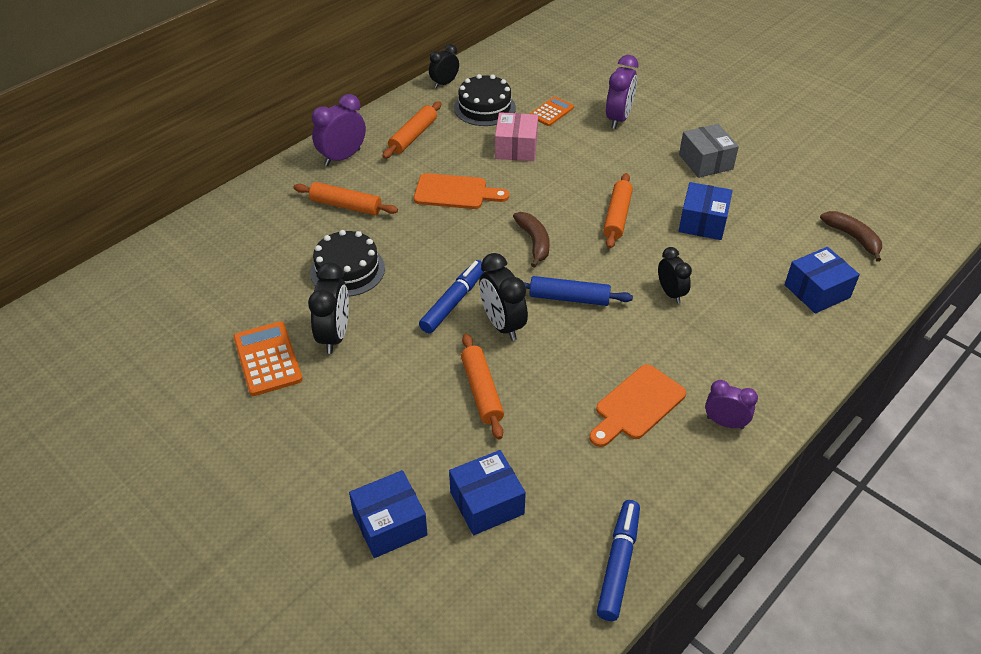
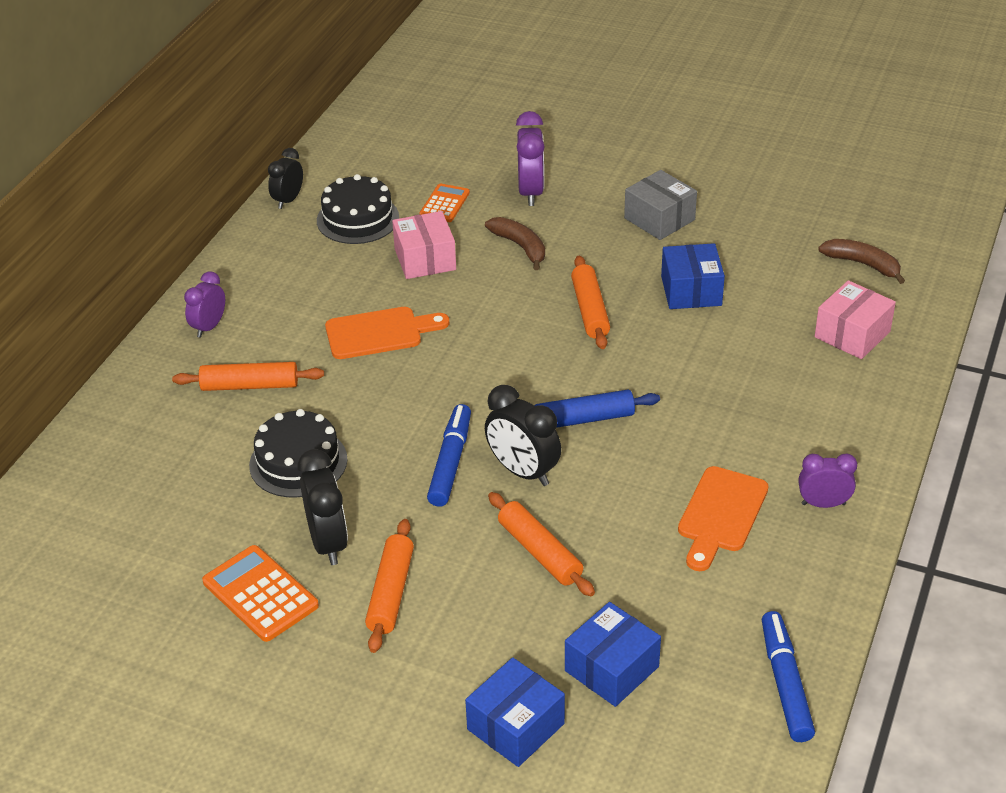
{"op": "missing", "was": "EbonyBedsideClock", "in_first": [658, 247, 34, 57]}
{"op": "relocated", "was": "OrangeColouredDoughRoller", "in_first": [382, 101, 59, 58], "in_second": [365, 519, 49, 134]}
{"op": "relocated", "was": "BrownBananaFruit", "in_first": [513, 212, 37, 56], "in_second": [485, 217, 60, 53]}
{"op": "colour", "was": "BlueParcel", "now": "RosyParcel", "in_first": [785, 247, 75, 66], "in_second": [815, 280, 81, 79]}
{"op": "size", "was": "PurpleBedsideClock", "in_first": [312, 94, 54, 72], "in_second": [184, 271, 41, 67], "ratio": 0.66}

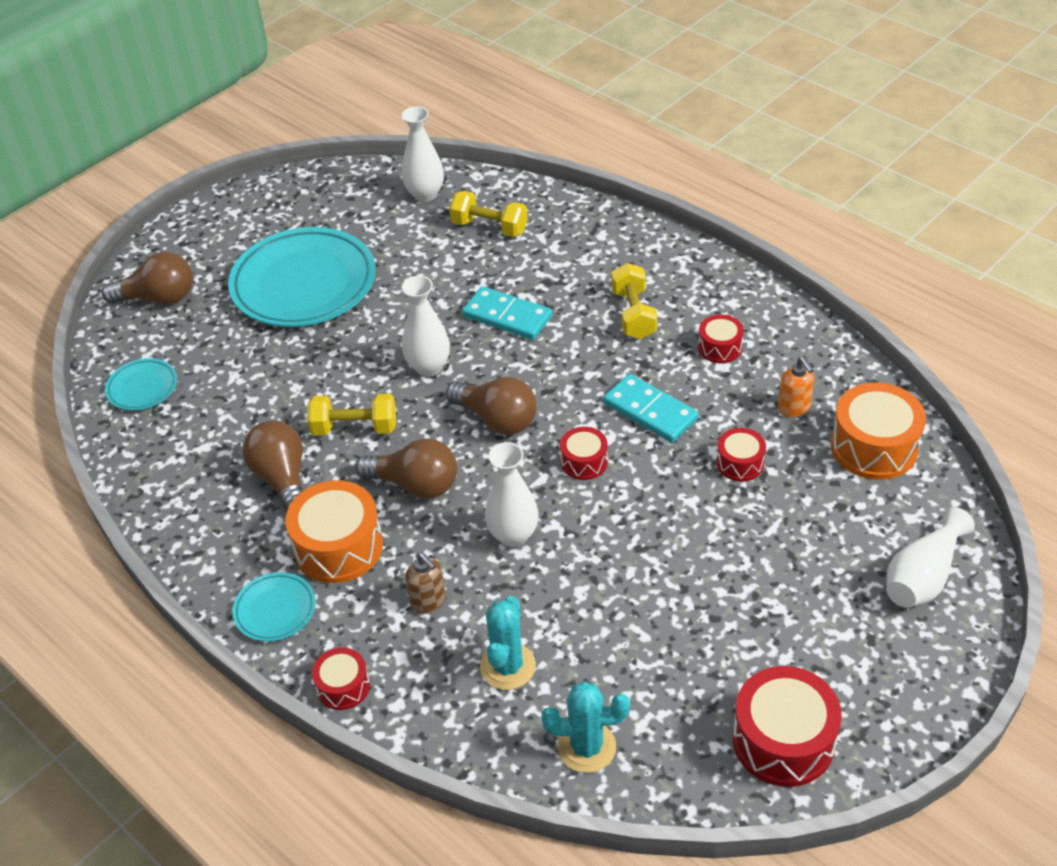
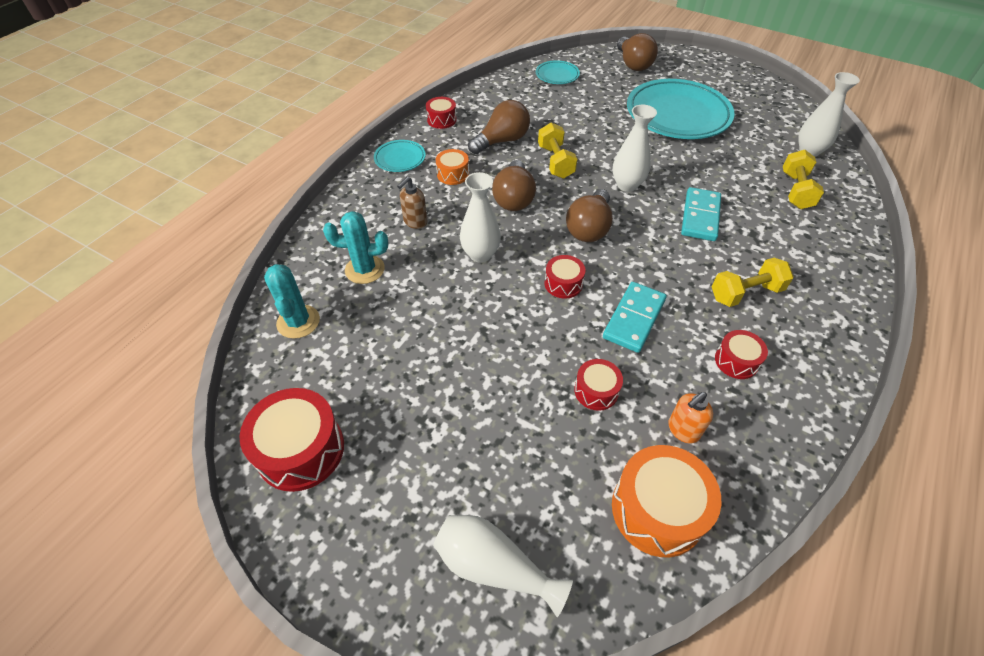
{"op": "relocated", "was": "RedDrum", "in_first": [312, 647, 58, 63], "in_second": [426, 97, 31, 32]}
{"op": "size", "was": "OrangeColouredDrum", "in_first": [285, 481, 98, 102], "in_second": [436, 149, 33, 36], "ratio": 0.55}

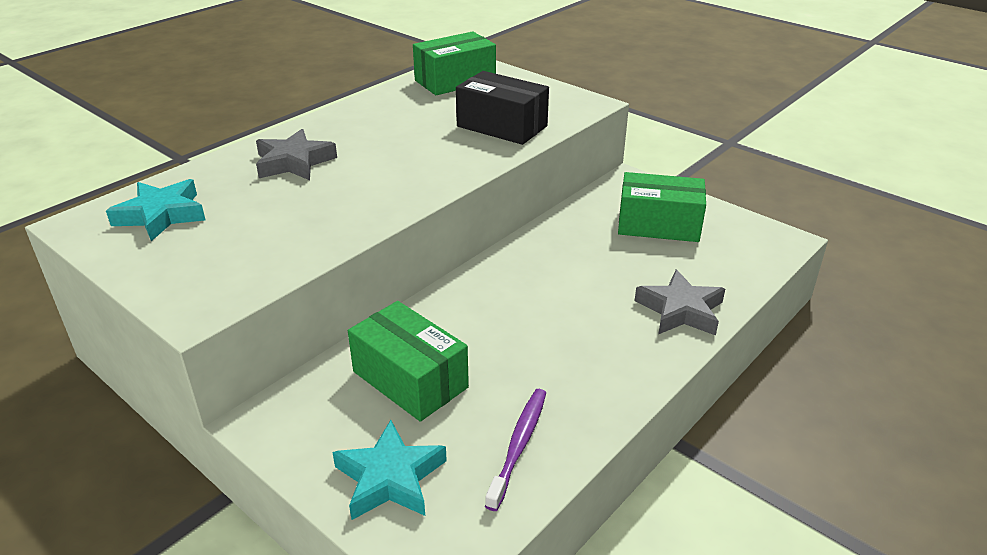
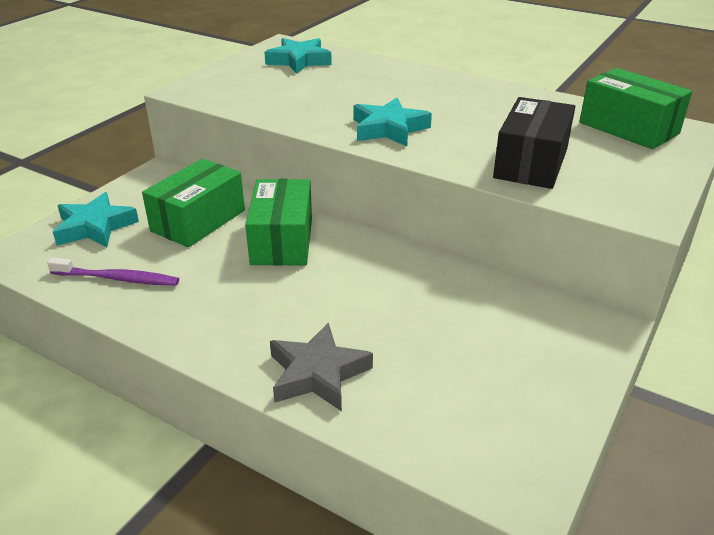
{"op": "missing", "was": "AshGreyStarShape", "in_first": [256, 129, 81, 51]}
{"op": "appeared", "now": "TealStarShape", "in_second": [353, 98, 79, 48]}
{"op": "relocated", "was": "EmeraldParcel", "in_first": [618, 172, 88, 70], "in_second": [245, 179, 67, 87]}

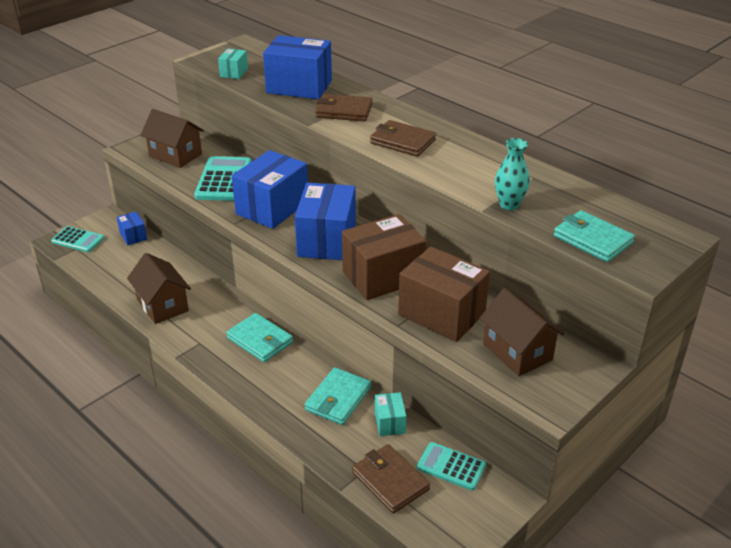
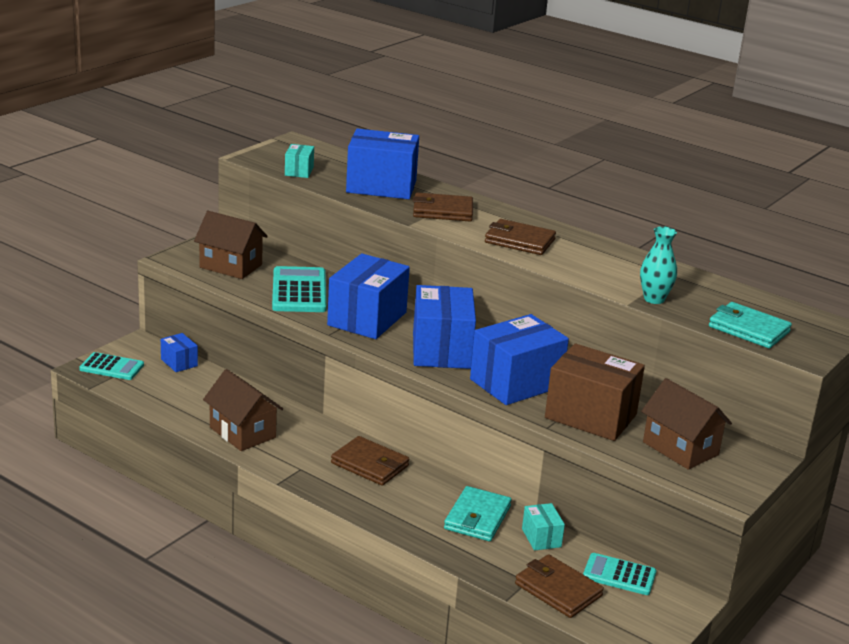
{"op": "colour", "was": "TealCardWallet", "now": "BrownCardWallet", "in_first": [226, 313, 67, 49], "in_second": [331, 436, 79, 50]}
{"op": "colour", "was": "BrownParcel", "now": "BlueParcel", "in_first": [342, 214, 85, 86], "in_second": [470, 314, 99, 91]}

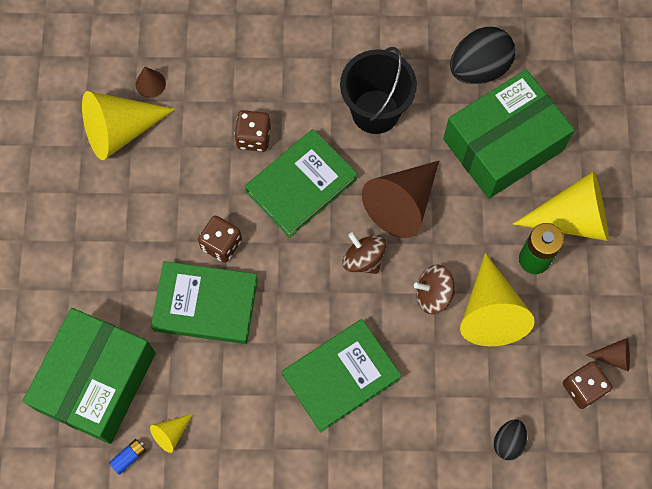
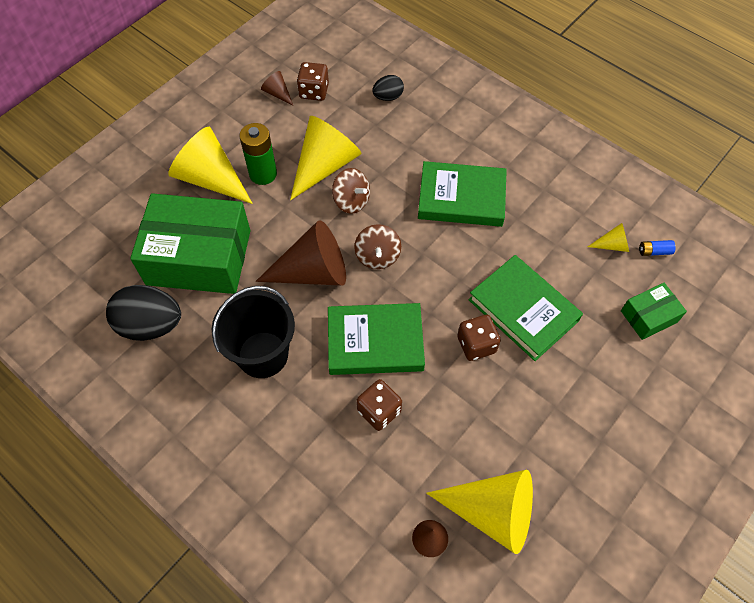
{"op": "size", "was": "EmeraldParcel", "in_first": [23, 308, 133, 136], "in_second": [621, 283, 66, 57], "ratio": 0.46}

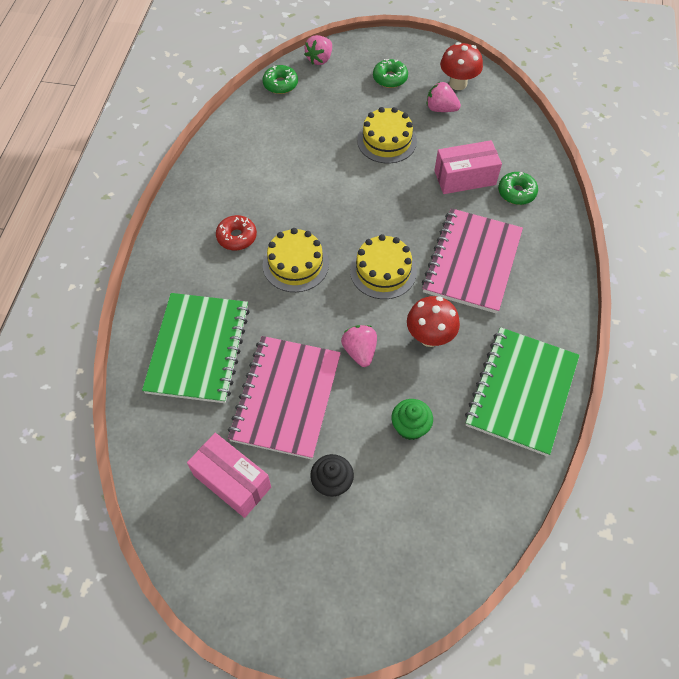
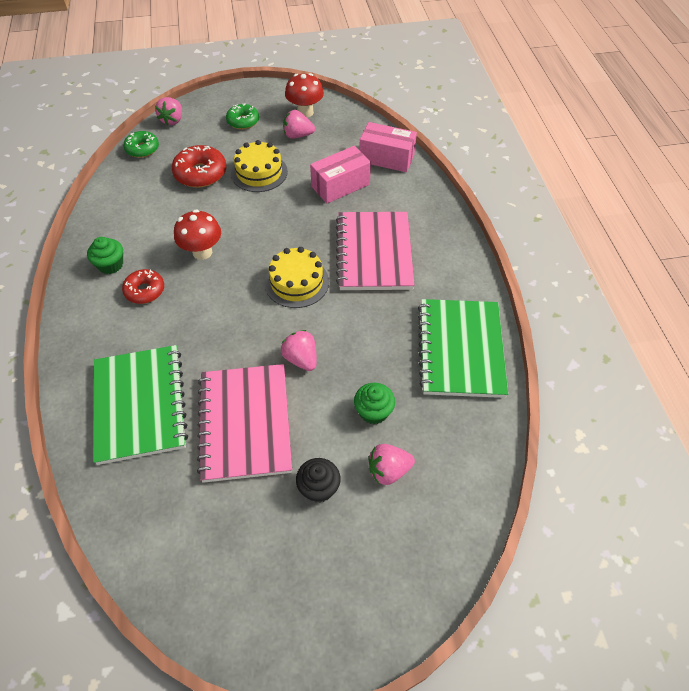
{"op": "missing", "was": "YellowLayerCake", "in_first": [263, 228, 66, 64]}
{"op": "missing", "was": "EmeraldDoughnut", "in_first": [498, 172, 40, 33]}
{"op": "appeared", "now": "EmeraldCupcake", "in_second": [87, 237, 36, 37]}
{"op": "appeared", "now": "RedDoughnut", "in_second": [172, 145, 54, 43]}
{"op": "appeared", "now": "RosyToyStrawberry", "in_second": [369, 444, 46, 41]}
{"op": "relocated", "was": "RosyParcel", "in_first": [187, 433, 84, 85], "in_second": [359, 122, 58, 50]}
{"op": "relocated", "was": "RedToadstool", "in_first": [407, 296, 53, 51], "in_second": [174, 209, 47, 51]}

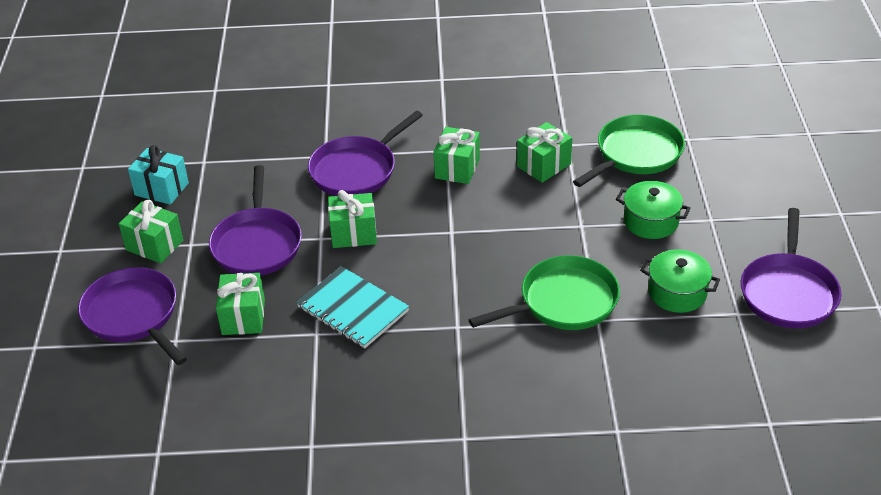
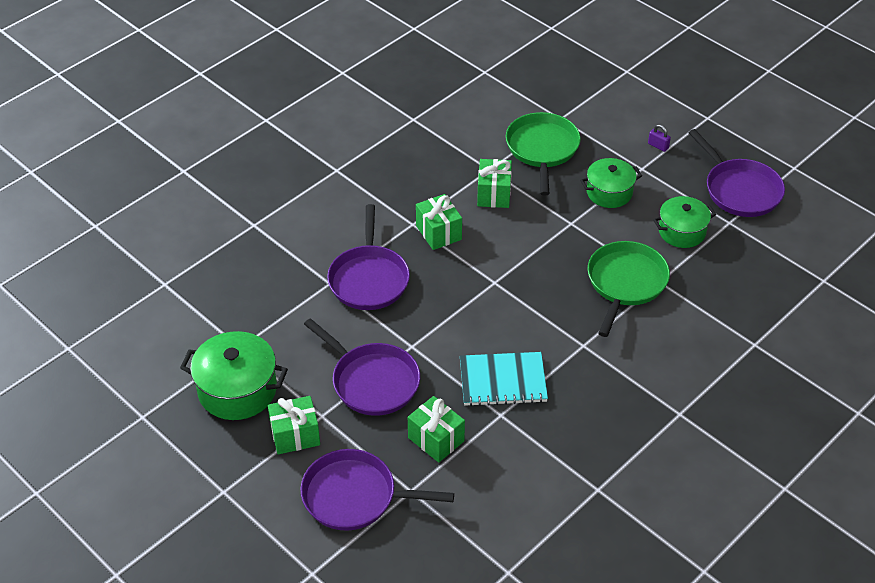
{"op": "missing", "was": "EmeraldWrappedGift", "in_first": [328, 190, 49, 58]}
{"op": "appeared", "now": "PurpleSmallLock", "in_second": [648, 125, 23, 27]}
{"op": "exchanged", "was": "TealWrappedGift", "now": "EmeraldStockpot", "in_first": [128, 145, 61, 60], "in_second": [180, 331, 108, 89]}

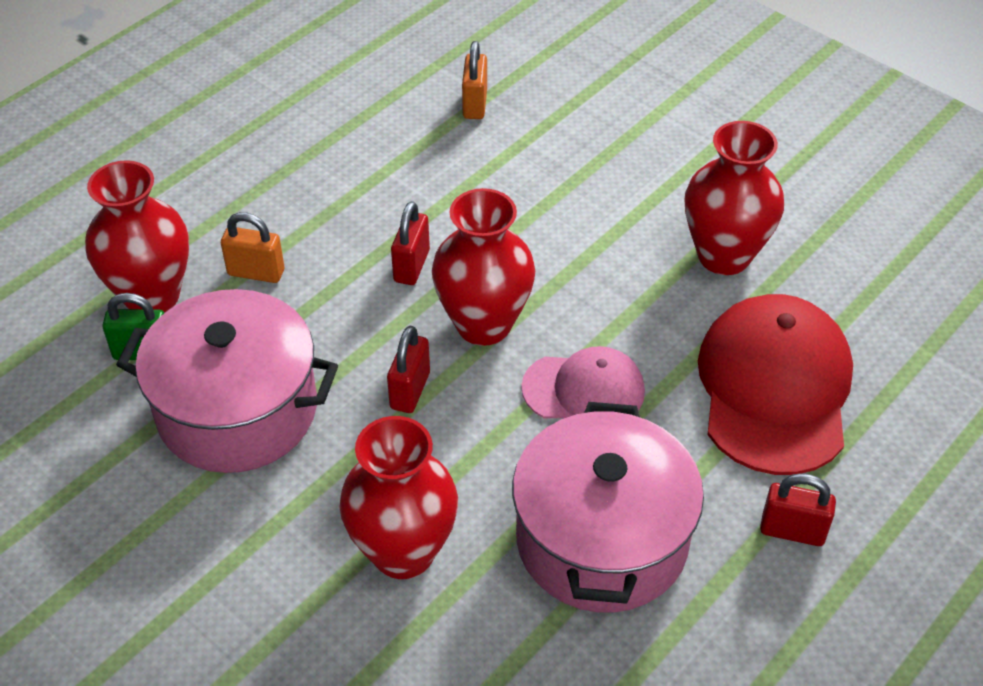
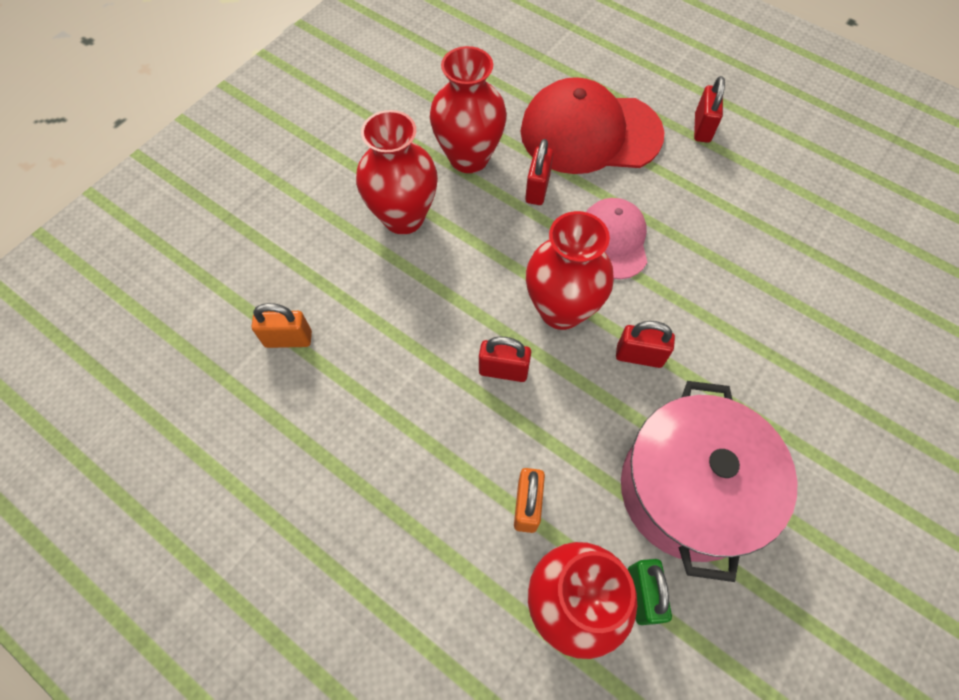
{"op": "missing", "was": "RosyStockpot", "in_first": [512, 402, 192, 211]}
{"op": "appeared", "now": "RedSmallLock", "in_second": [525, 139, 28, 66]}
{"op": "relocated", "was": "RedVase", "in_first": [339, 416, 119, 163], "in_second": [356, 110, 82, 125]}

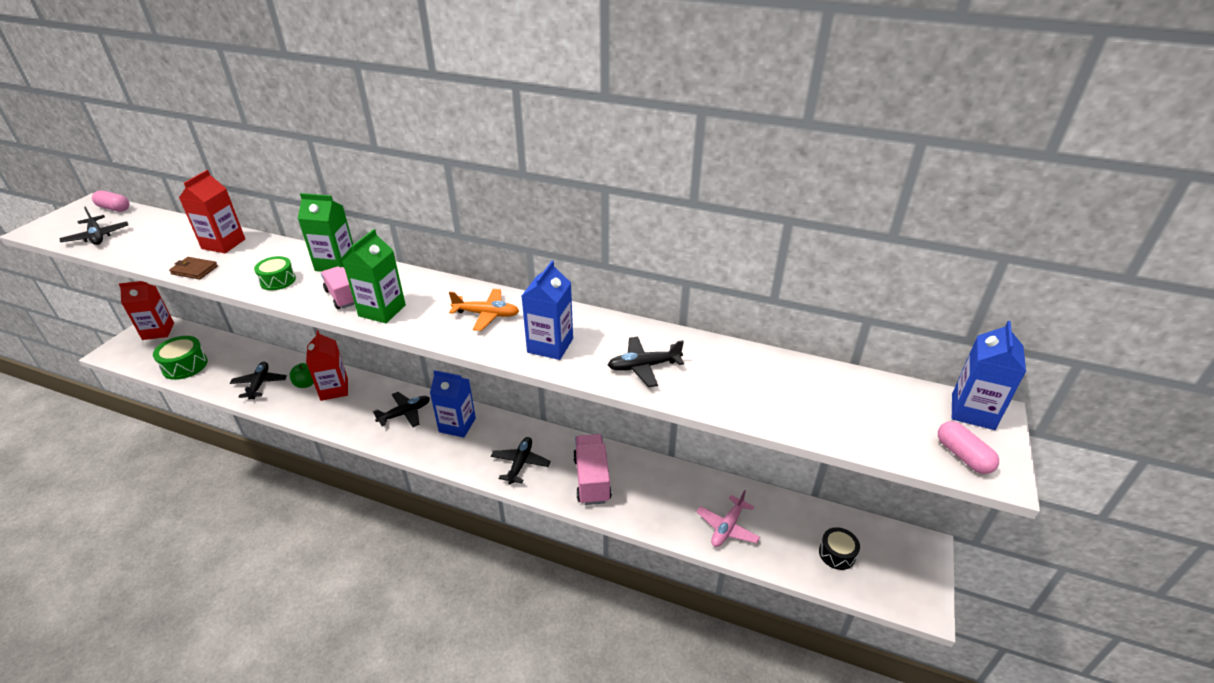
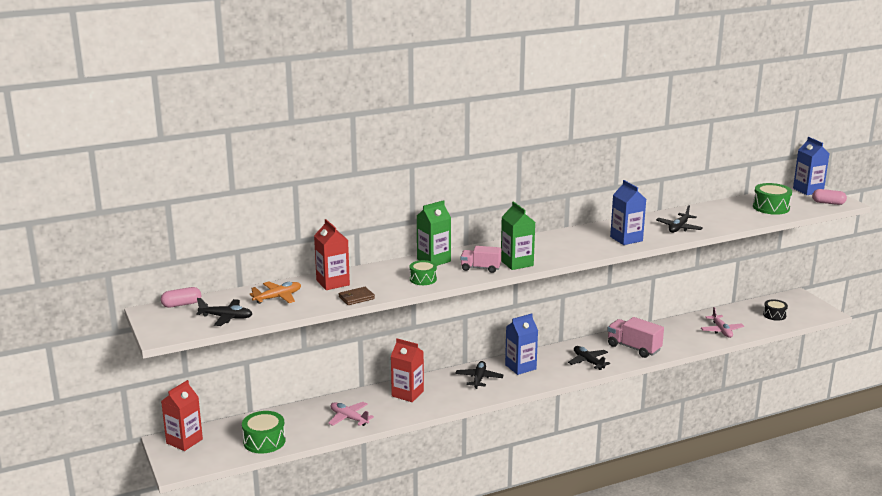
{"op": "missing", "was": "EmeraldToyApple", "in_first": [290, 363, 24, 25]}
{"op": "appeared", "now": "EmeraldDrum", "in_second": [753, 183, 39, 32]}
{"op": "relocated", "was": "OrangeColouredAeroplane", "in_first": [449, 289, 70, 42], "in_second": [249, 282, 52, 22]}
{"op": "colour", "was": "EbonyAeroplane", "now": "RosyAeroplane", "in_first": [230, 362, 57, 38], "in_second": [328, 402, 46, 24]}

